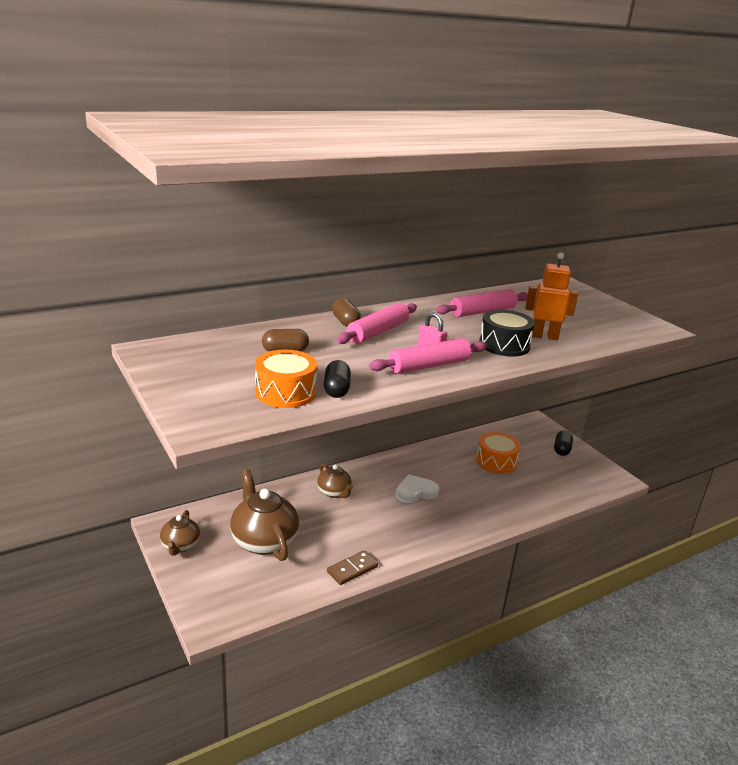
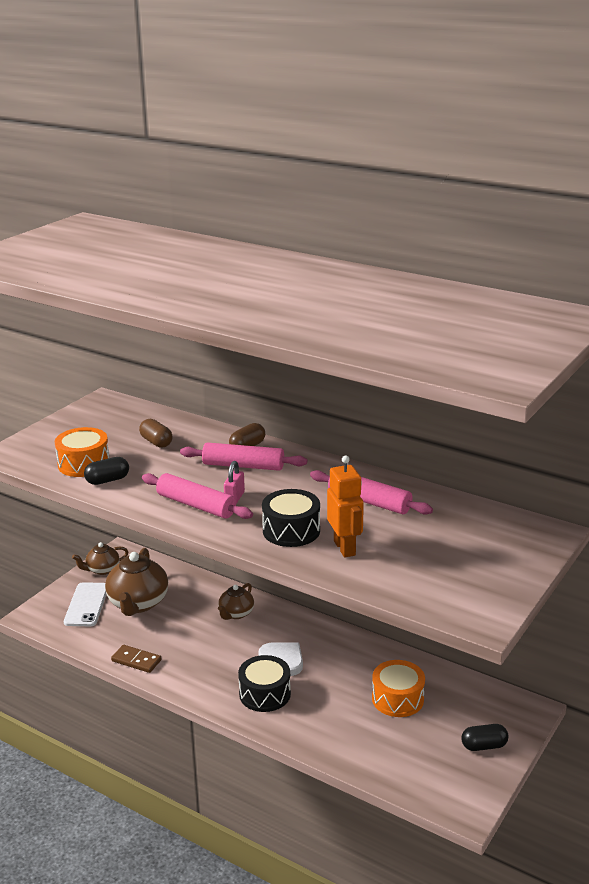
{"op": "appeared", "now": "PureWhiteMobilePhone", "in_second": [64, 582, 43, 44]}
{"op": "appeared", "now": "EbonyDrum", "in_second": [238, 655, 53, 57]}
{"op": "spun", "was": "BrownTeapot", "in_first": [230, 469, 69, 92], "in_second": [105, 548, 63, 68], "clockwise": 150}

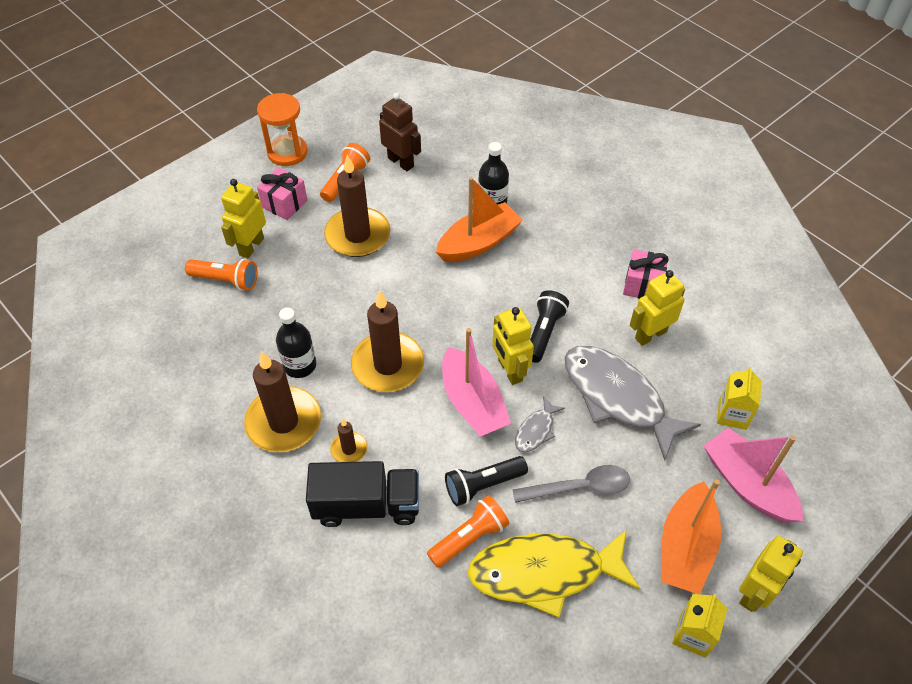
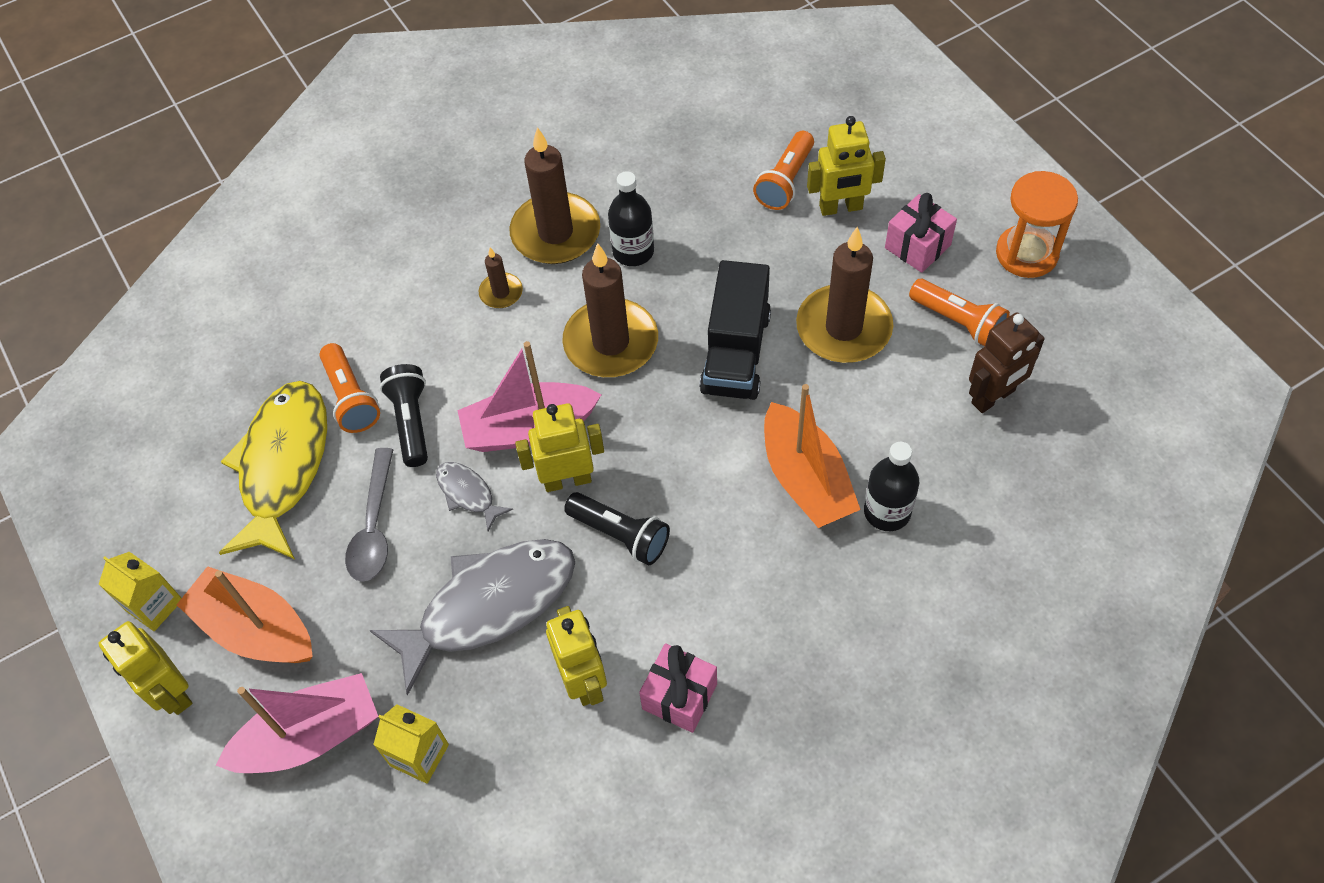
{"op": "relocated", "was": "EbonyToyTruck", "in_first": [306, 461, 113, 66], "in_second": [699, 260, 72, 140]}
{"op": "spun", "was": "YellowToyRobot", "in_first": [221, 179, 45, 79], "in_second": [807, 116, 79, 100], "clockwise": 135}

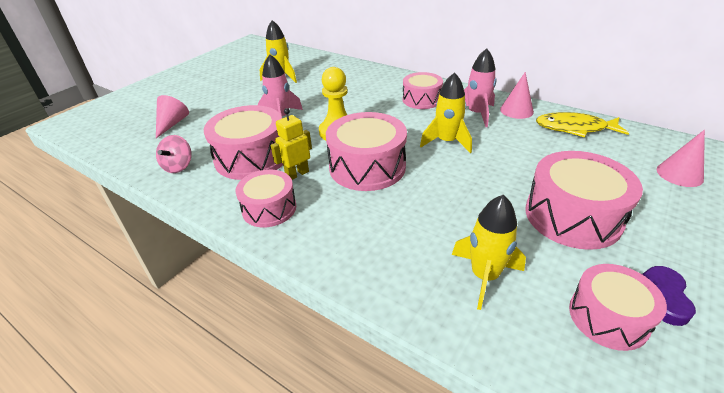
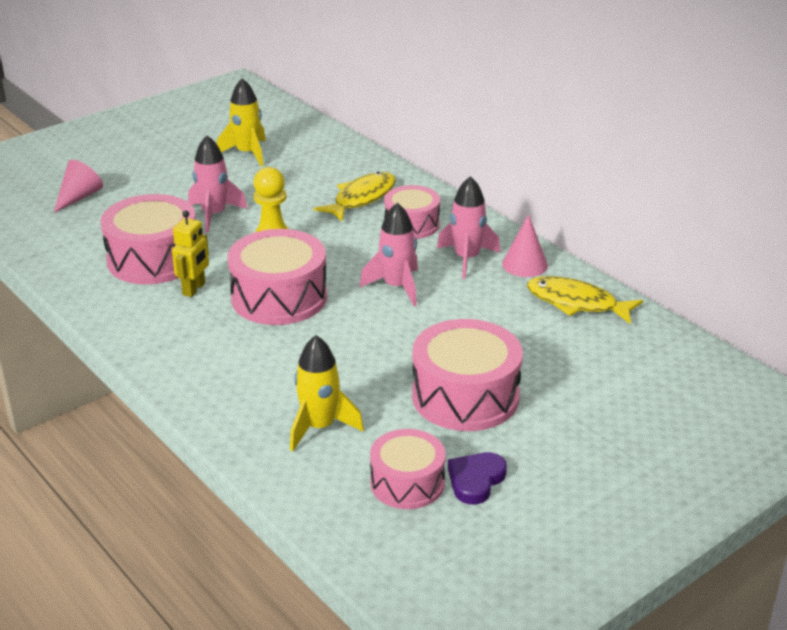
{"op": "missing", "was": "RosySpinningTop", "in_first": [156, 135, 36, 38]}
{"op": "missing", "was": "RosyDrum", "in_first": [235, 170, 61, 57]}
{"op": "missing", "was": "RosySolidCone", "in_first": [657, 130, 48, 57]}
{"op": "appeared", "now": "YellowFishFigure", "in_second": [314, 172, 82, 49]}
{"op": "colour", "was": "YellowSpaceship", "now": "RosySpaceship", "in_first": [420, 72, 52, 81], "in_second": [359, 203, 59, 103]}
{"op": "spun", "was": "YellowToyRobot", "in_first": [271, 108, 41, 72], "in_second": [172, 210, 37, 87], "clockwise": 135}

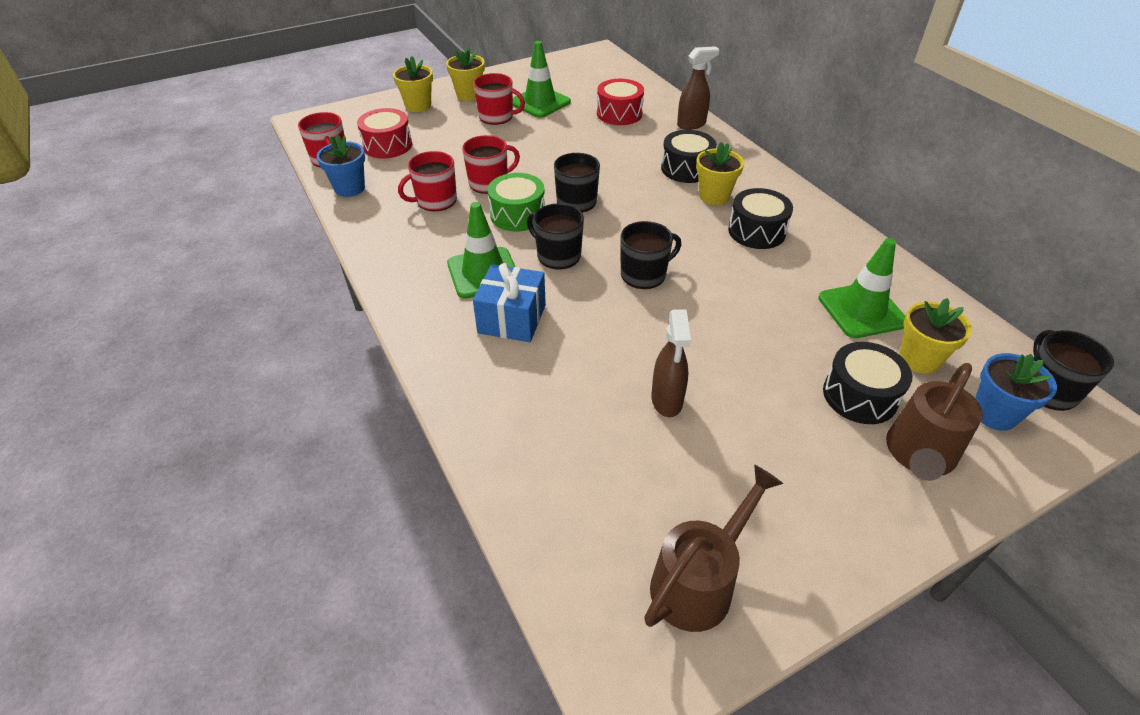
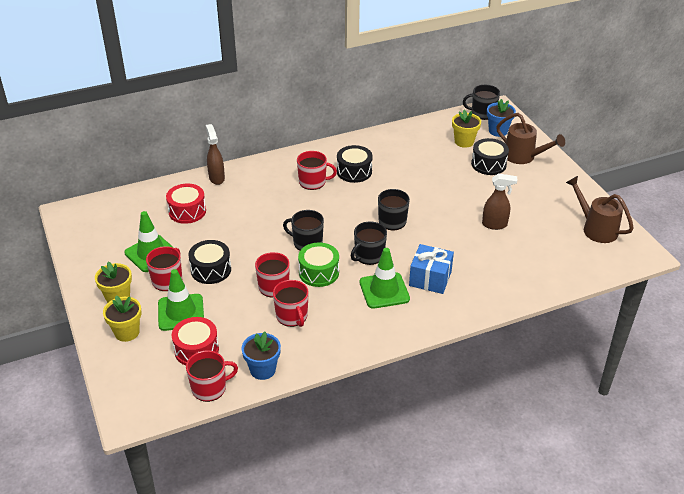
{"op": "relocated", "was": "EbonyDrum", "in_first": [661, 130, 56, 53], "in_second": [188, 240, 43, 44]}
{"op": "relocated", "was": "EmeraldSafetyCone", "in_first": [818, 238, 87, 100], "in_second": [158, 269, 46, 62]}
{"op": "exchanged", "was": "YellowFlowerPot", "now": "RedTeaMug", "in_first": [696, 142, 48, 63], "in_second": [297, 151, 40, 39]}

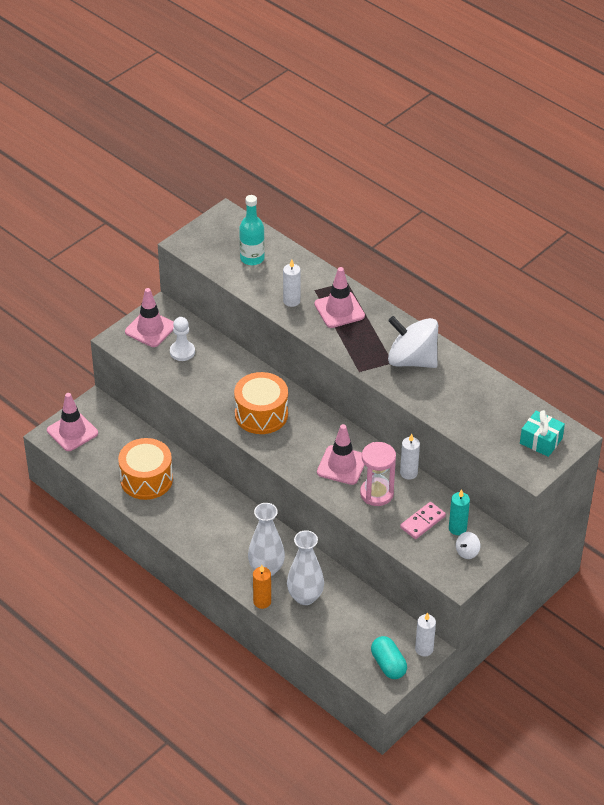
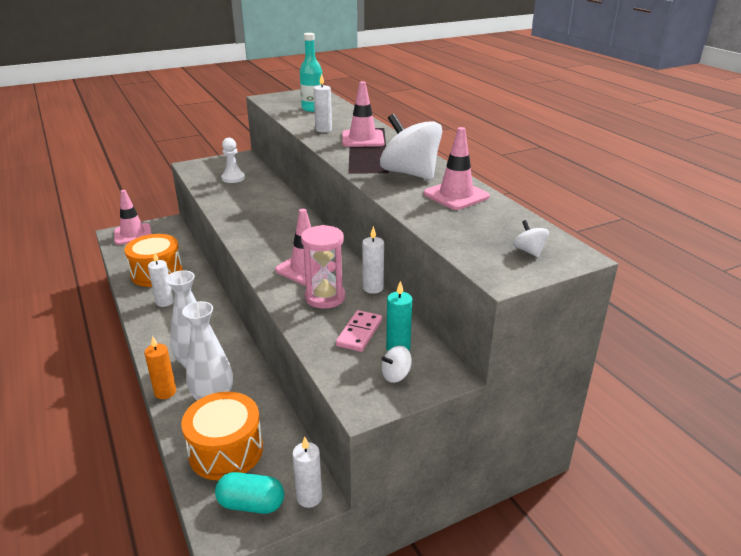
{"op": "appeared", "now": "PureWhiteCandle", "in_second": [148, 252, 26, 55]}
{"op": "relocated", "was": "RosySafetyCone", "in_first": [125, 288, 49, 59], "in_second": [423, 127, 67, 83]}
{"op": "relocated", "was": "OrangeColouredDrum", "in_first": [234, 372, 54, 62], "in_second": [181, 392, 82, 89]}
{"op": "exchanged", "was": "TealWrappedGift", "now": "PureWhiteSpinningTop", "in_first": [520, 410, 45, 47], "in_second": [513, 220, 36, 38]}
{"op": "spun", "was": "TealPillShape", "in_first": [371, 636, 36, 43], "in_second": [215, 472, 69, 42], "clockwise": -75}
{"op": "spun", "was": "RosyDominoPiece", "in_first": [400, 502, 46, 37], "in_second": [336, 310, 46, 42], "clockwise": -45}

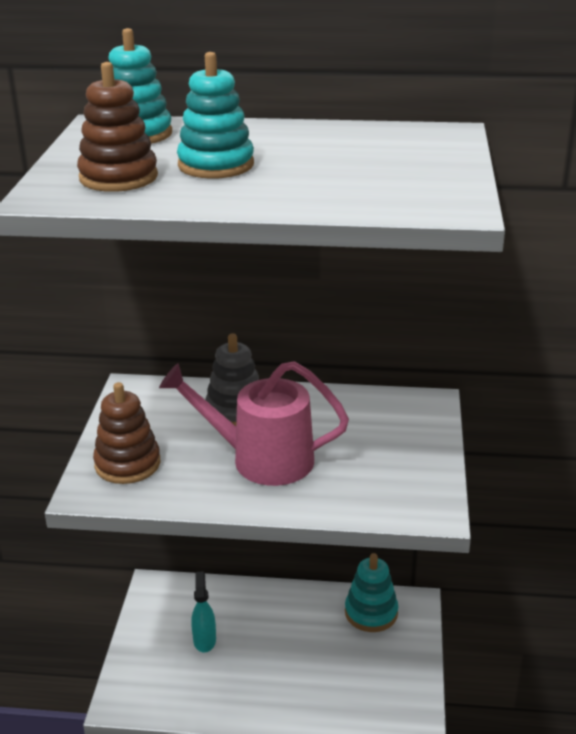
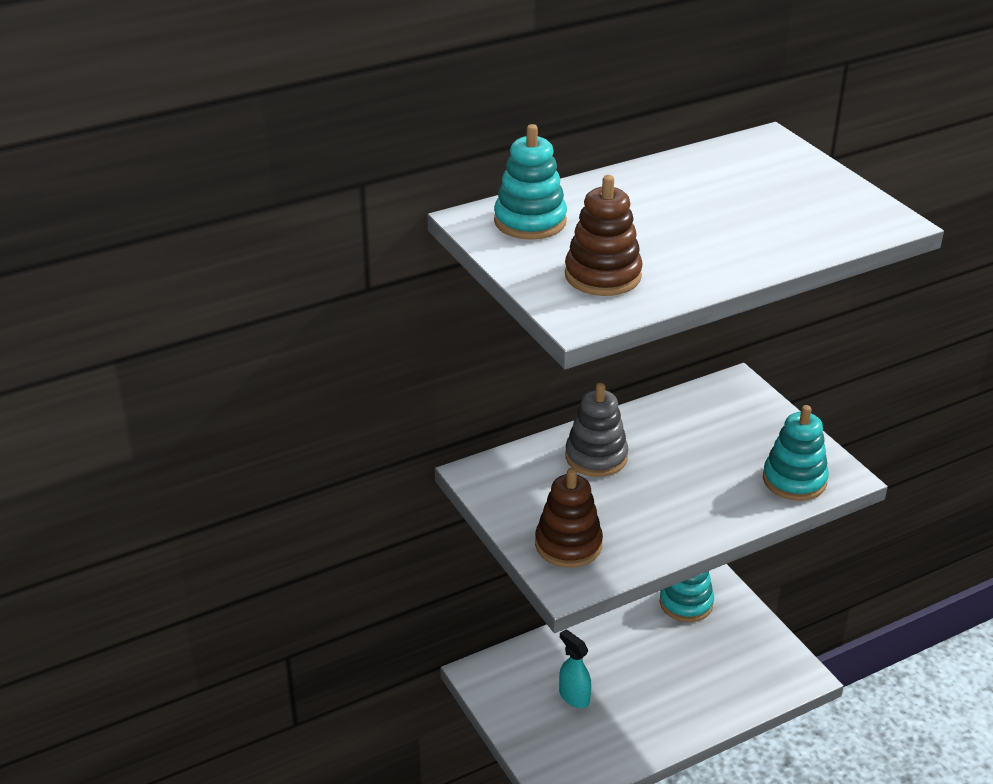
{"op": "missing", "was": "RosySprinklingCan", "in_first": [159, 361, 190, 125]}
{"op": "relocated", "was": "TealStackingToy", "in_first": [177, 52, 77, 127], "in_second": [763, 405, 66, 96]}

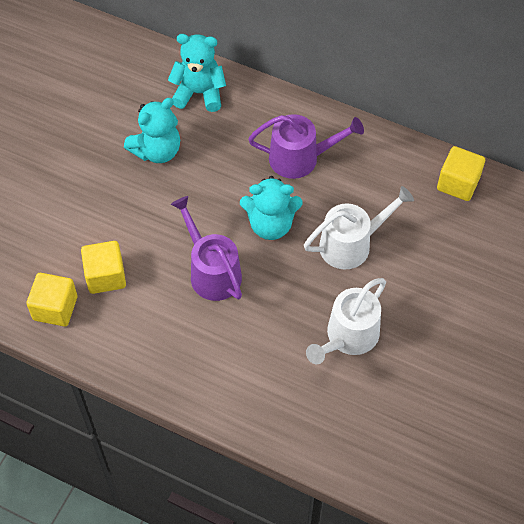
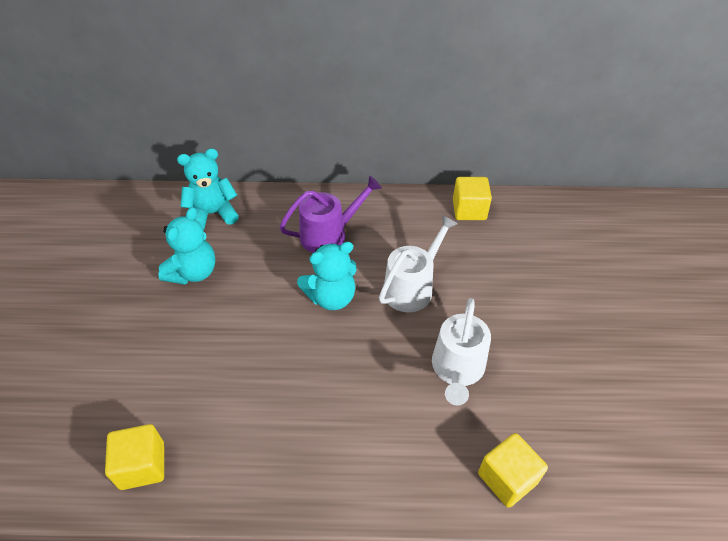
{"op": "missing", "was": "PurpleSprinklingCan", "in_first": [171, 196, 71, 105]}
{"op": "relocated", "was": "YellowSolidCube", "in_first": [81, 241, 45, 53], "in_second": [478, 433, 70, 75]}

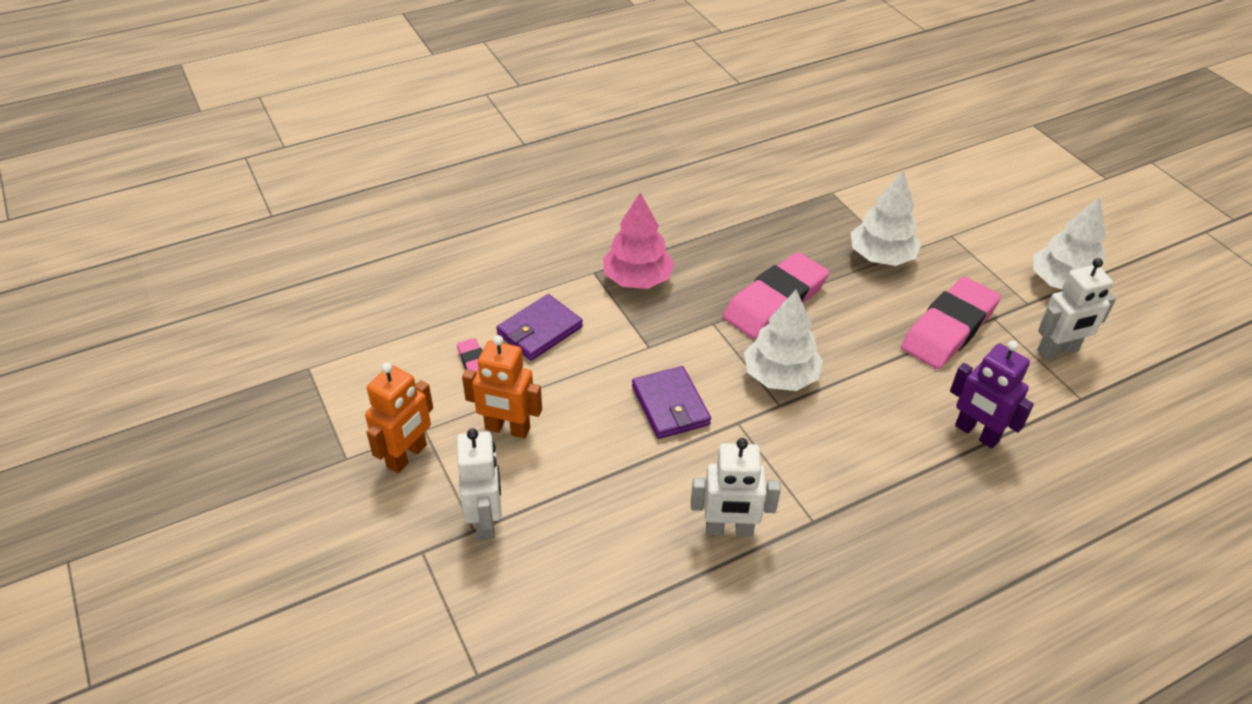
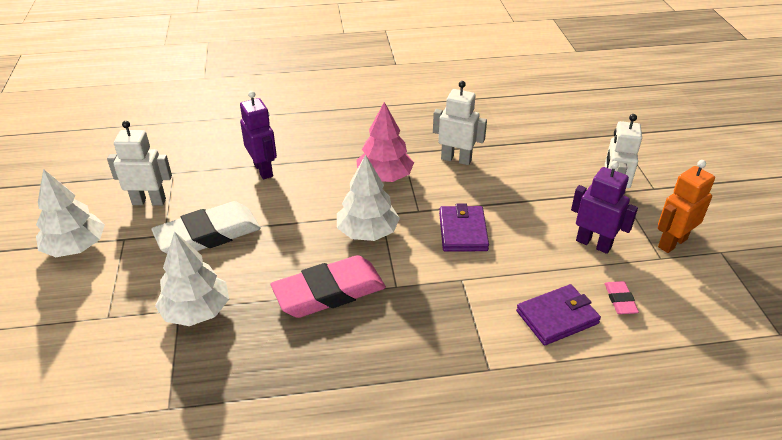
{"op": "relocated", "was": "RosyTree", "in_first": [603, 193, 72, 96], "in_second": [356, 102, 58, 80]}
{"op": "colour", "was": "OrangeColouredToyRobot", "now": "PurpleToyRobot", "in_first": [462, 335, 80, 103], "in_second": [571, 161, 67, 93]}
{"op": "colour", "was": "RosyEraser", "now": "PureWhiteEraser", "in_first": [901, 277, 100, 92], "in_second": [151, 201, 110, 53]}

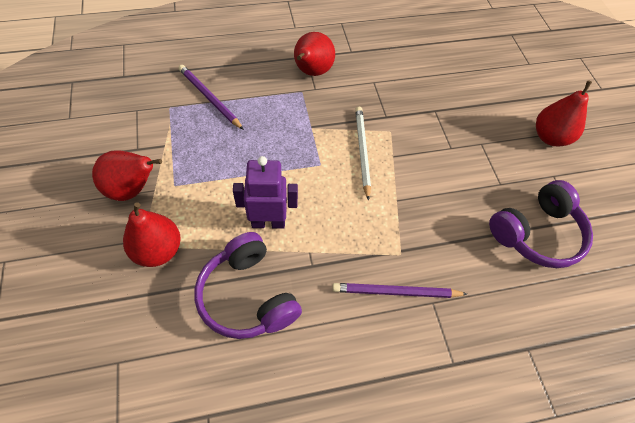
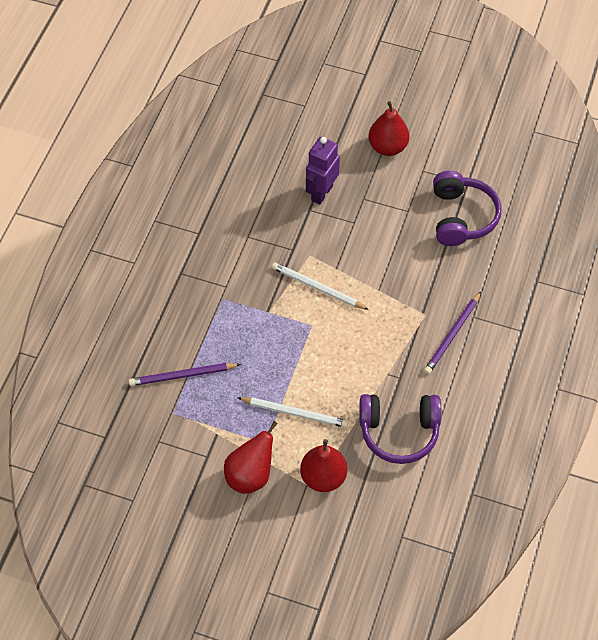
{"op": "missing", "was": "RedPear", "in_first": [294, 32, 41, 44]}
{"op": "appeared", "now": "PureWhiteLeadPencil", "in_second": [238, 397, 110, 31]}
{"op": "relocated", "was": "PurpleToyRobot", "in_first": [233, 156, 65, 73], "in_second": [306, 137, 34, 68]}

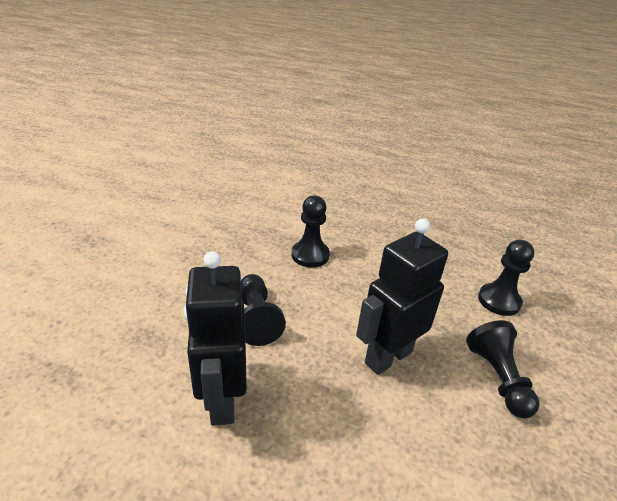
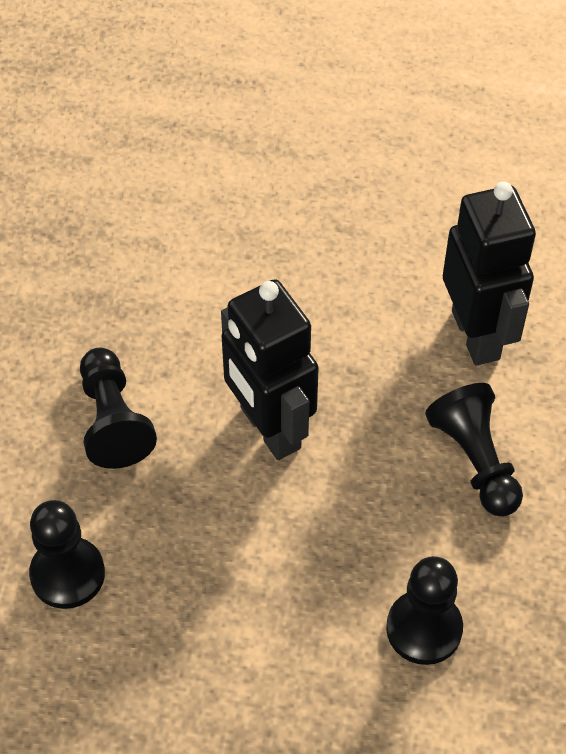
{"op": "spun", "was": "EbonyToyRobot", "in_first": [356, 219, 92, 156], "in_second": [221, 279, 98, 181], "clockwise": 105}

